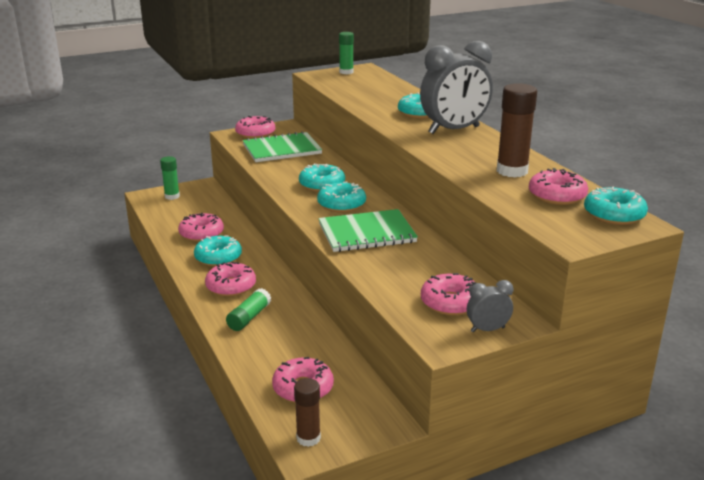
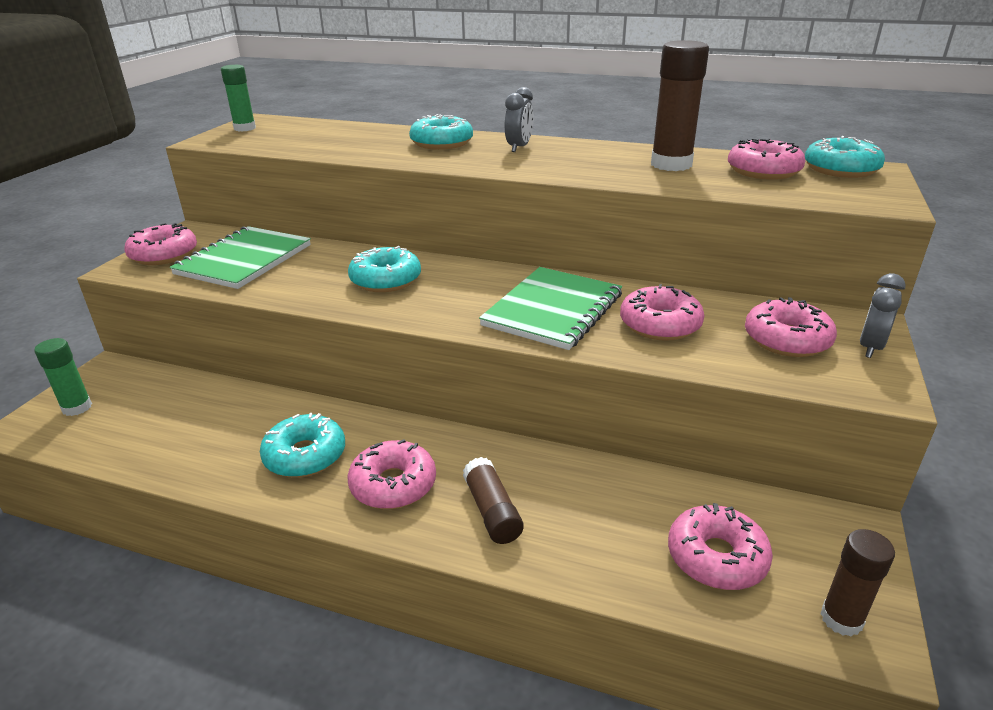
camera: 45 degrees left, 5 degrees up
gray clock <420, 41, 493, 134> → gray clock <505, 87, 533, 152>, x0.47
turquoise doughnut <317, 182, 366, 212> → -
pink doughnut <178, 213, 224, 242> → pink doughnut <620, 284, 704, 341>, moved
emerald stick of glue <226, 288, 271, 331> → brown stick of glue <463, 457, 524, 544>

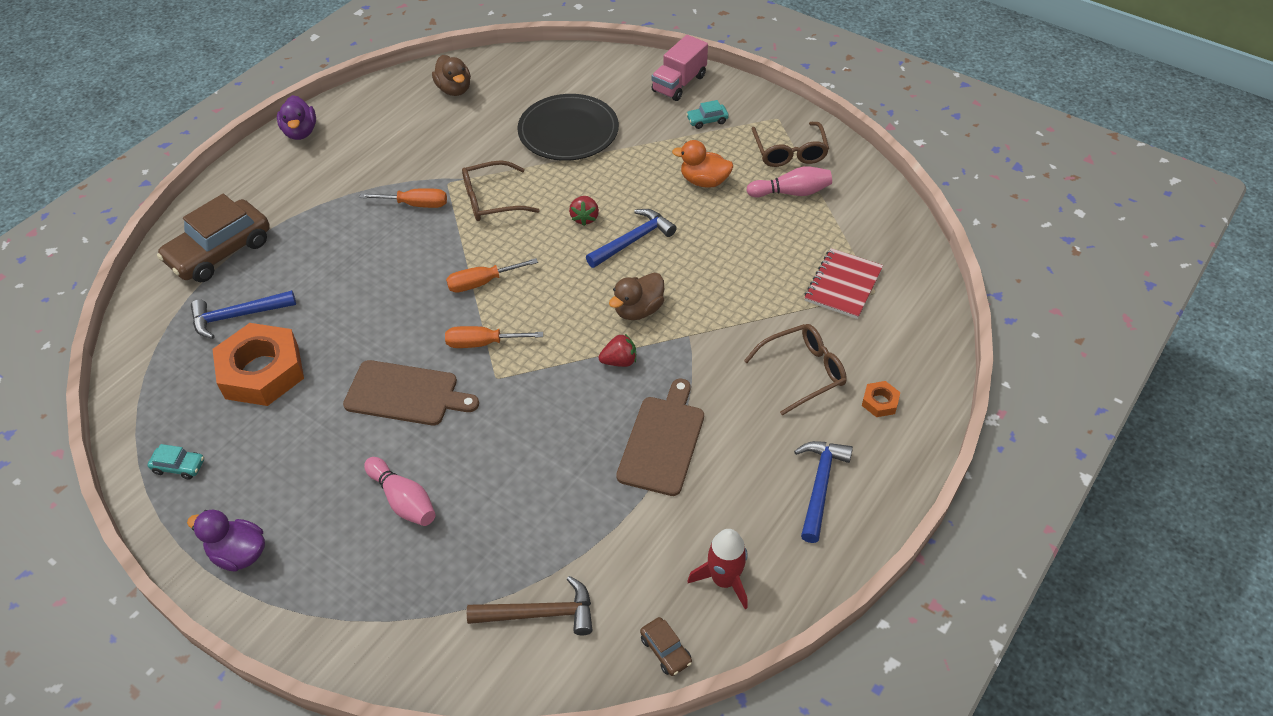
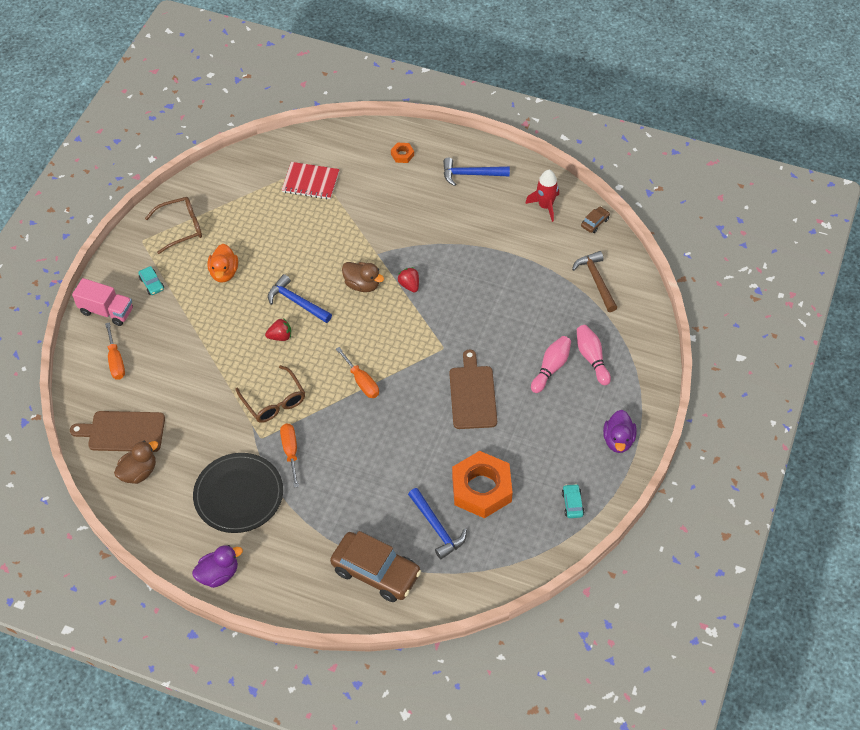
camera: 105 degrees left, 5 degrees up
jet-black dinner plate <517, 94, 619, 161> → jet-black dinner plate <193, 453, 283, 533>, moved
pink tenpin <746, 167, 832, 197> → pink tenpin <577, 325, 611, 385>, moved
brown eyeglasses <744, 324, 847, 416> → -
orange-coloured flat screwdriver <445, 326, 543, 348> → orange-coloured flat screwdriver <105, 322, 125, 380>, moved
brown chopping board <616, 379, 704, 496> → brown chopping board <70, 411, 165, 452>, moved

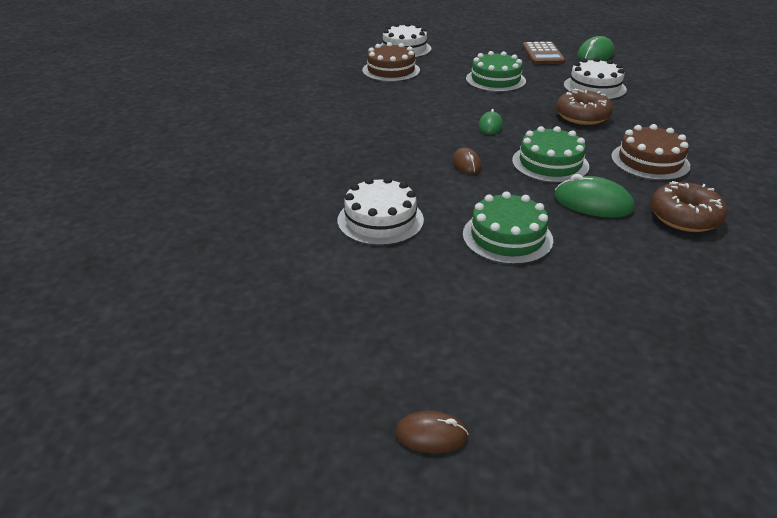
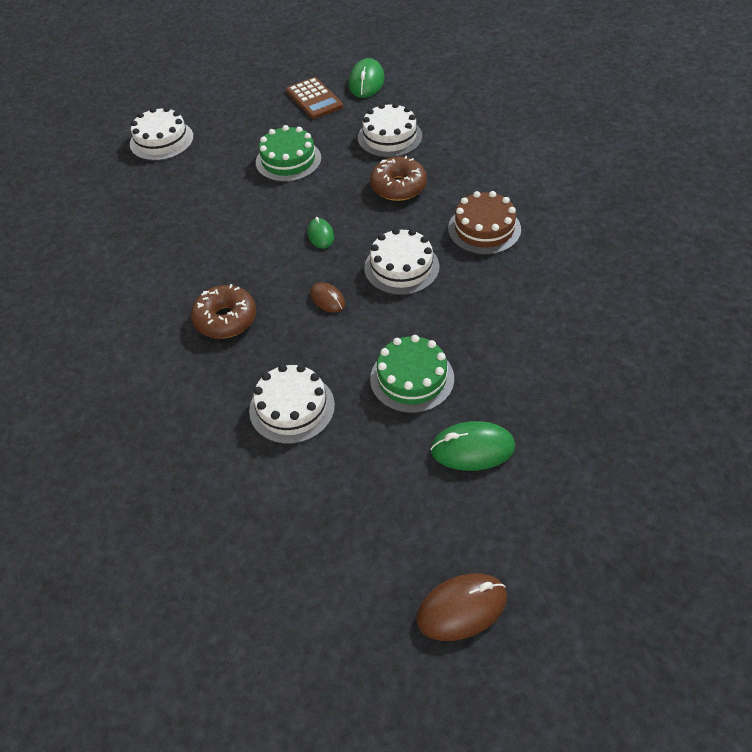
camera: 25 degrees left, 15 degrees up
brown gateau <362, 42, 420, 82> → -
emerald gateau <512, 126, 589, 183> → pure white gateau <364, 228, 440, 295>
emerald computer mouse <555, 174, 634, 218> → emerald computer mouse <430, 421, 515, 471>, moved
brown doughnut <650, 181, 728, 232> → brown doughnut <191, 284, 256, 339>, moved
brown computer mouse <395, 411, 469, 453> → brown computer mouse <416, 573, 507, 641>, x1.65

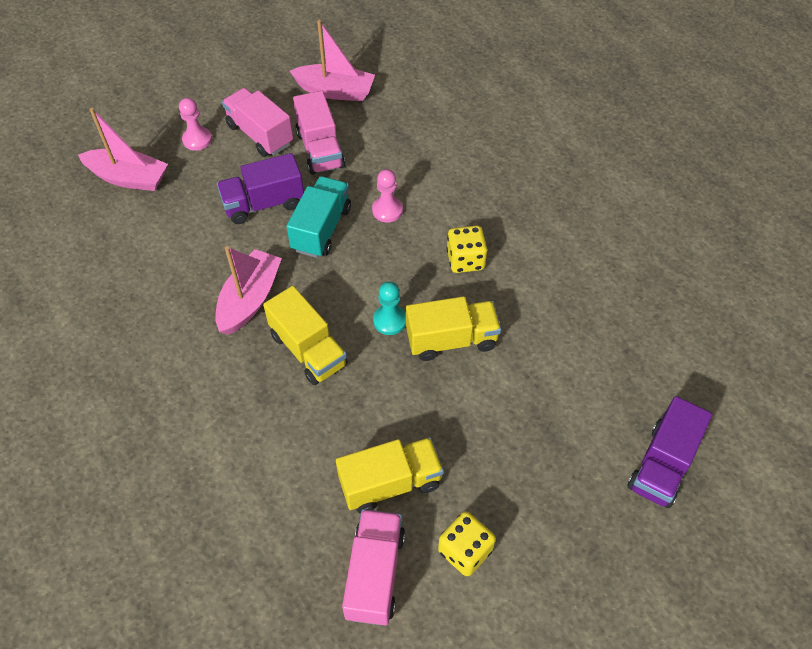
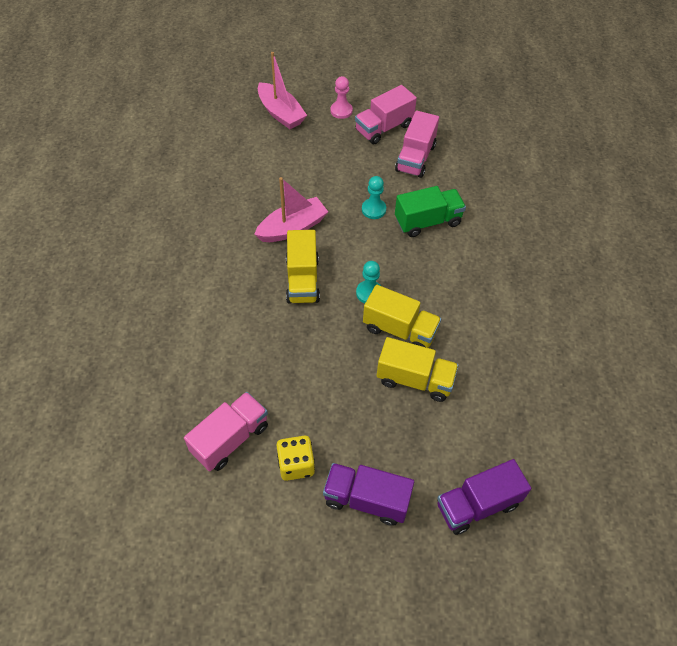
camera: 35 degrees right, 0 degrees up
pink boat <290, 20, 375, 101> → -
pink truck <222, 88, 293, 157> → pink truck <355, 85, 417, 144>, 120 degrees counterclockwise
purple truck <217, 153, 304, 224> → purple truck <323, 463, 414, 526>, moved
pink chess pawn <372, 169, 403, 222> → emerald truck <395, 186, 466, 237>
turquoise truck <286, 176, 351, 258> → turquoise chess pawn <362, 176, 386, 219>
bright yellow game die <447, 225, 487, 273> → -
bright yellow truck <336, 437, 444, 513> → bright yellow truck <377, 337, 459, 402>, moved

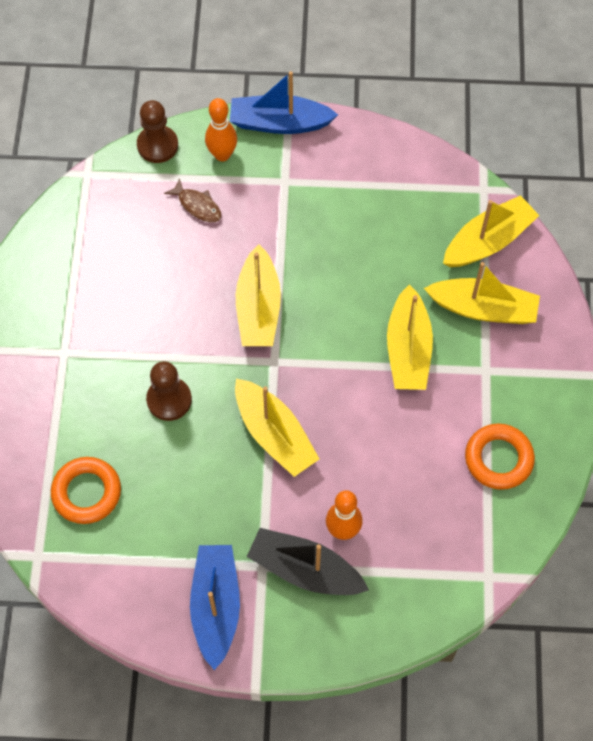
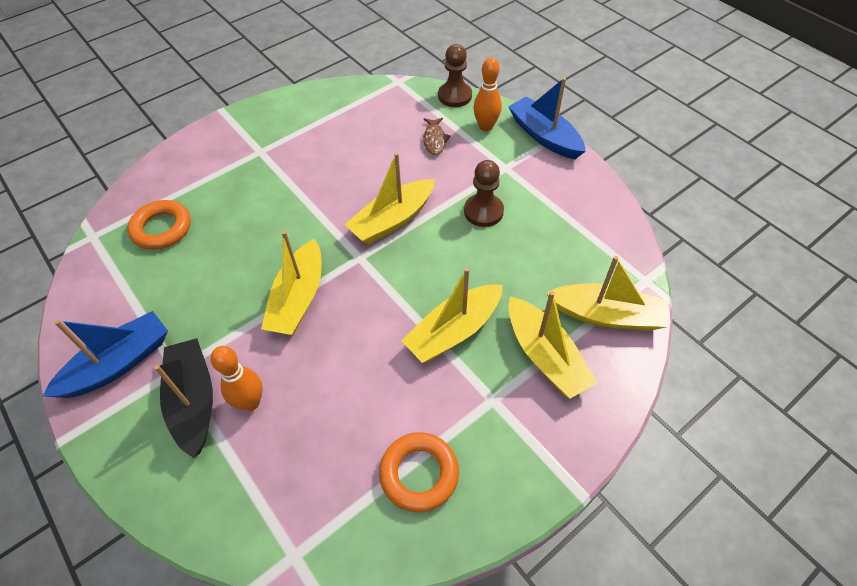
camera: 50 degrees right, 10 degrees down
brown chess pawn <146, 361, 192, 421> → brown chess pawn <464, 160, 504, 227>, moved

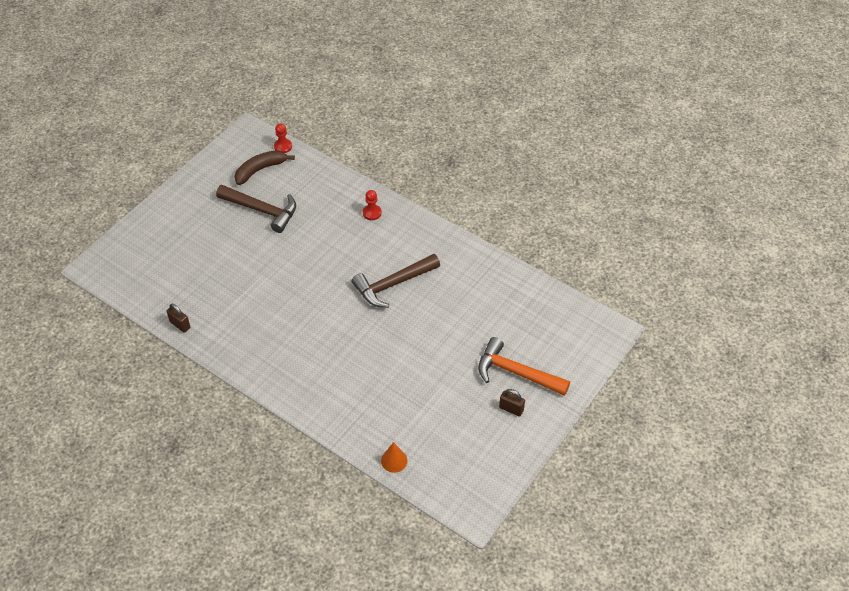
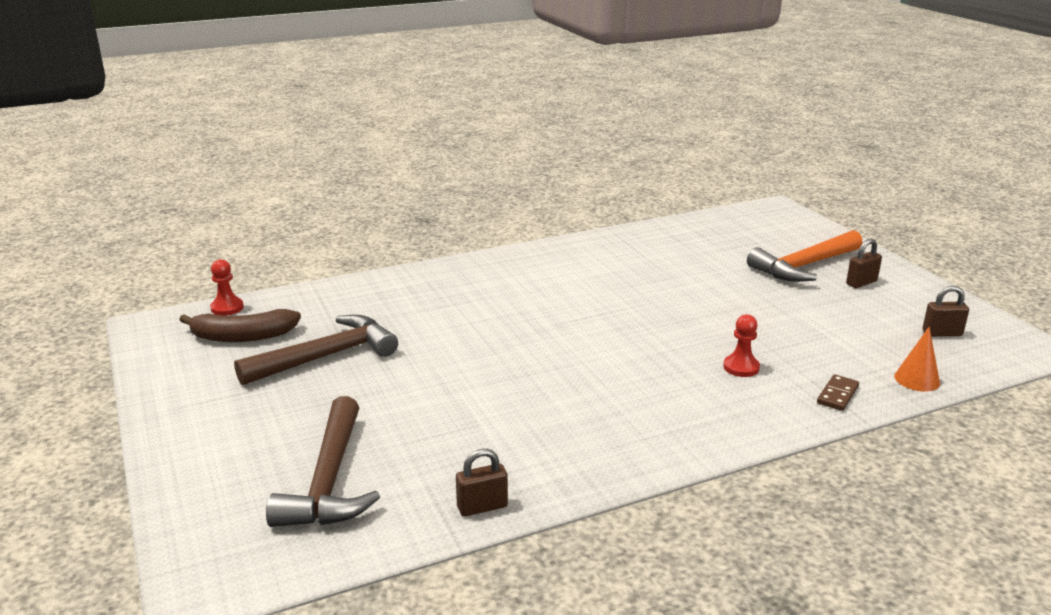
camera: 60 degrees left, 25 degrees down
brown banana <235, 150, 295, 185> → brown banana <179, 309, 301, 342>, 90 degrees counterclockwise
scarlet chess pawn <363, 190, 382, 220> → scarlet chess pawn <723, 314, 760, 377>, moved
brown claw hammer <351, 254, 440, 308> → brown claw hammer <266, 396, 380, 527>, moved
- → brown small lock <923, 286, 969, 336>
- → brown domino piece <817, 374, 859, 411>

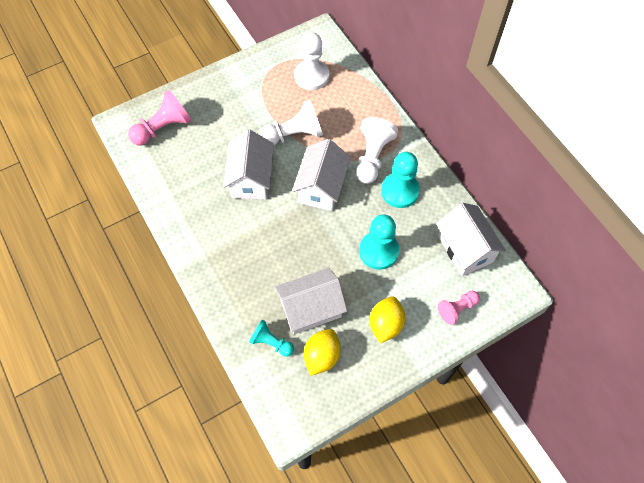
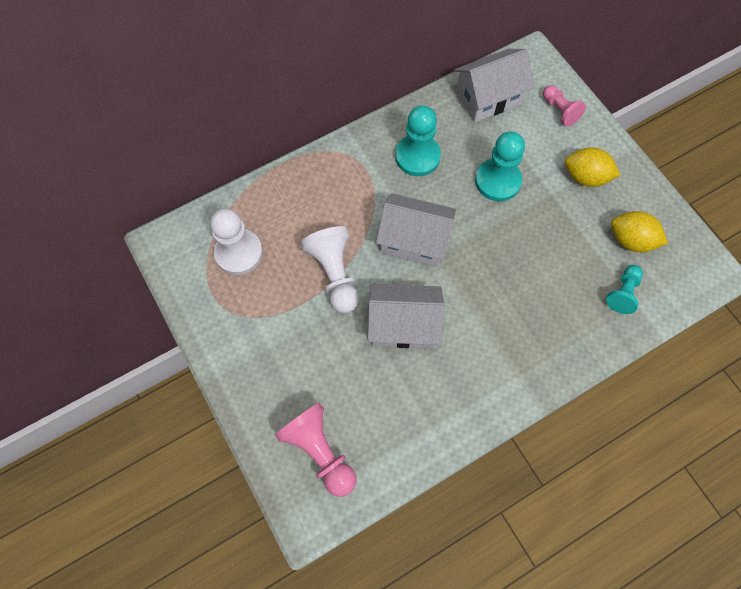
camera: 90 degrees left, 5 degrees up
pure white chess pawn <356, 117, 398, 184> → -
pure white house <275, 268, 347, 334> → -

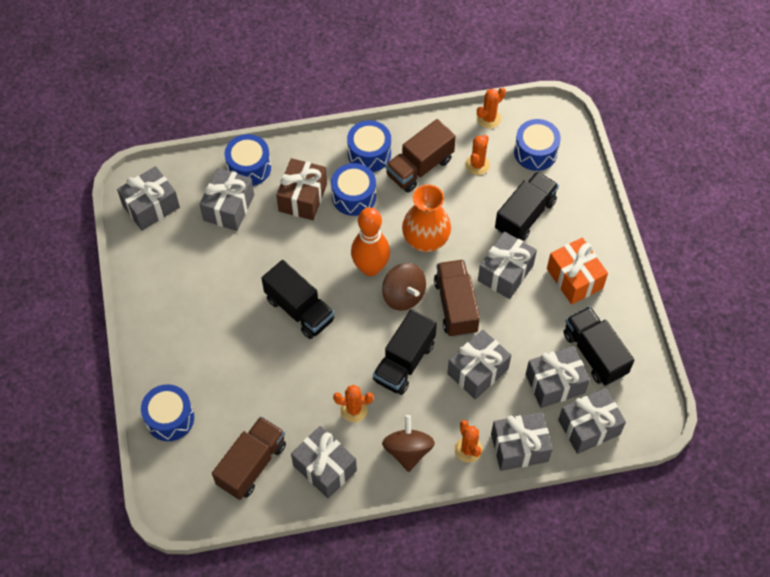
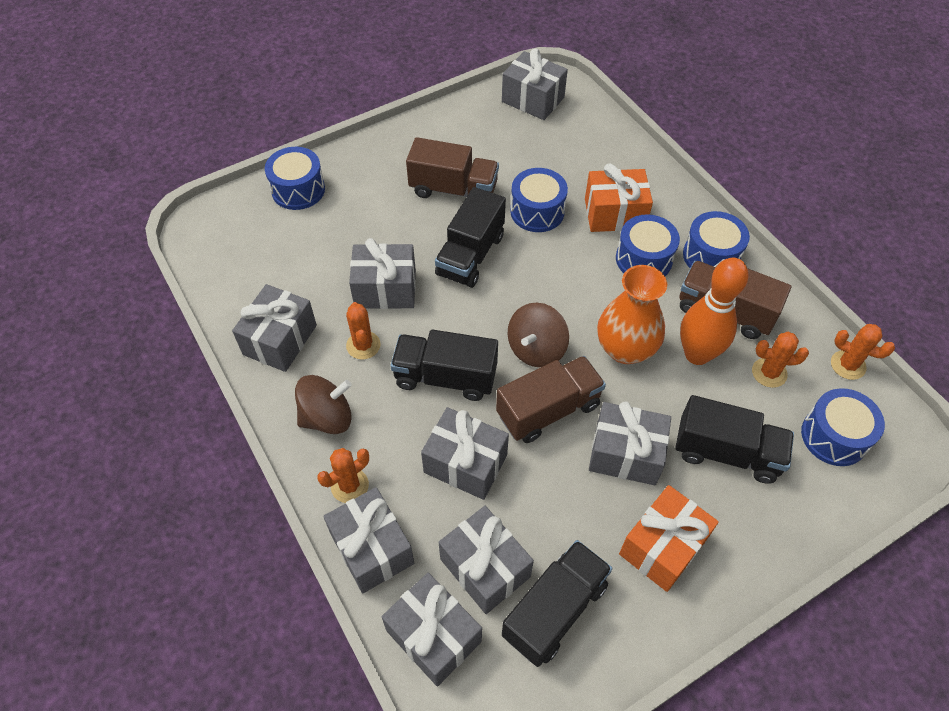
camera: 70 degrees right, 5 degrees down
cobalt snare drum <225, 134, 271, 186> → cobalt snare drum <510, 168, 568, 232>, moved
brown present <276, 158, 327, 220> → orange-coloured present <585, 164, 653, 232>
gray present <199, 168, 254, 231> → gray present <349, 238, 416, 309>, moved
orange-coloured tenpin <351, 207, 390, 276> → orange-coloured tenpin <680, 258, 748, 365>, moved
brown truck <212, 416, 286, 500> → brown truck <406, 137, 499, 198>, moved

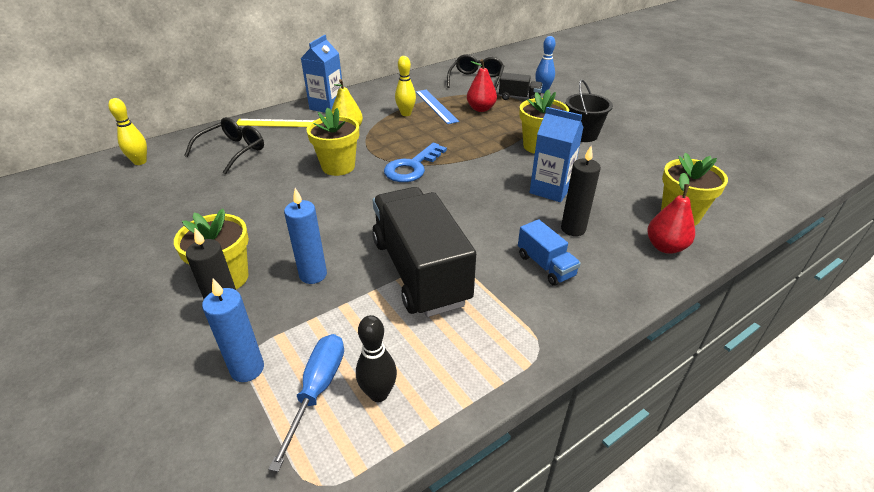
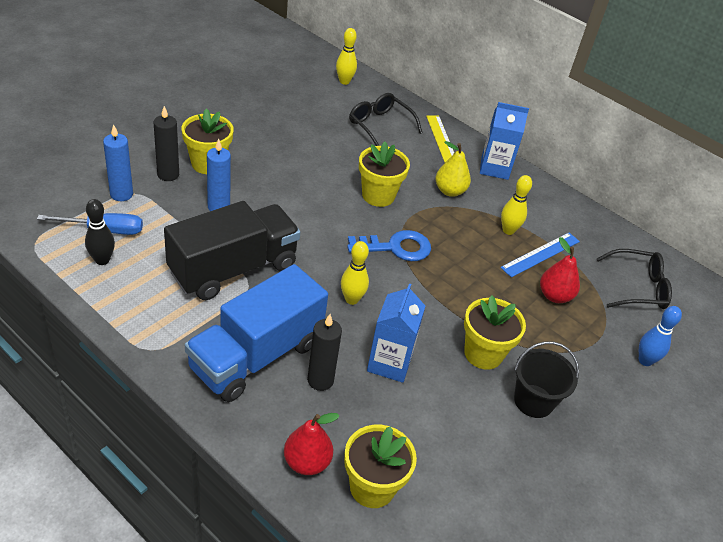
camera: 70 degrees right, 5 degrees up
jet-black truck <499, 73, 543, 100> → -
jet-black eyeglasses <184, 117, 264, 174> → jet-black eyeglasses <349, 93, 422, 146>, 150 degrees counterclockwise
cobalt door key <384, 143, 447, 182> → cobalt door key <347, 230, 431, 261>, 150 degrees clockwise
cobalt truck <518, 219, 581, 286> → cobalt truck <185, 264, 328, 402>, x2.15
- → bright yellow tenpin <341, 241, 369, 305>

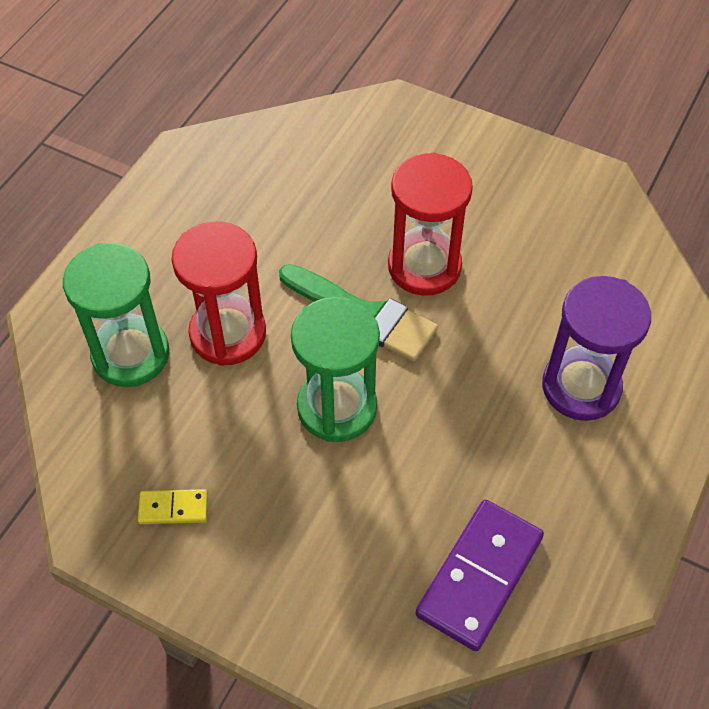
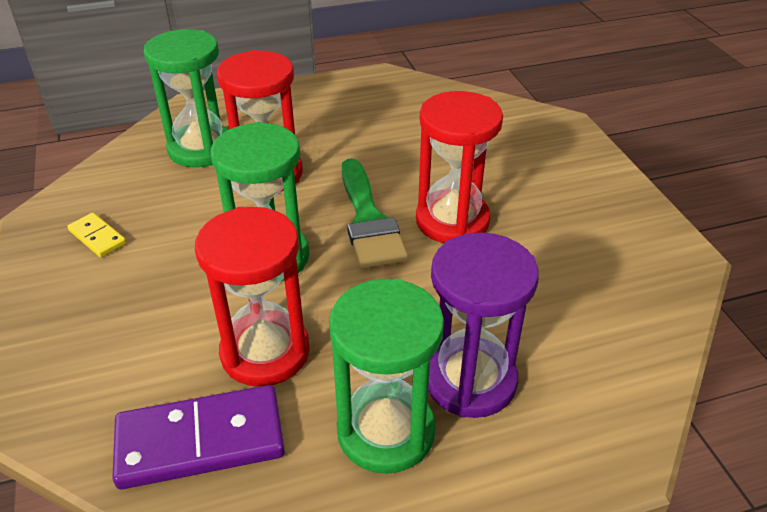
camera: 45 degrees right, 15 degrees down
- → scarlet hourglass <195, 207, 310, 387>
- → emerald hourglass <329, 279, 444, 474>

